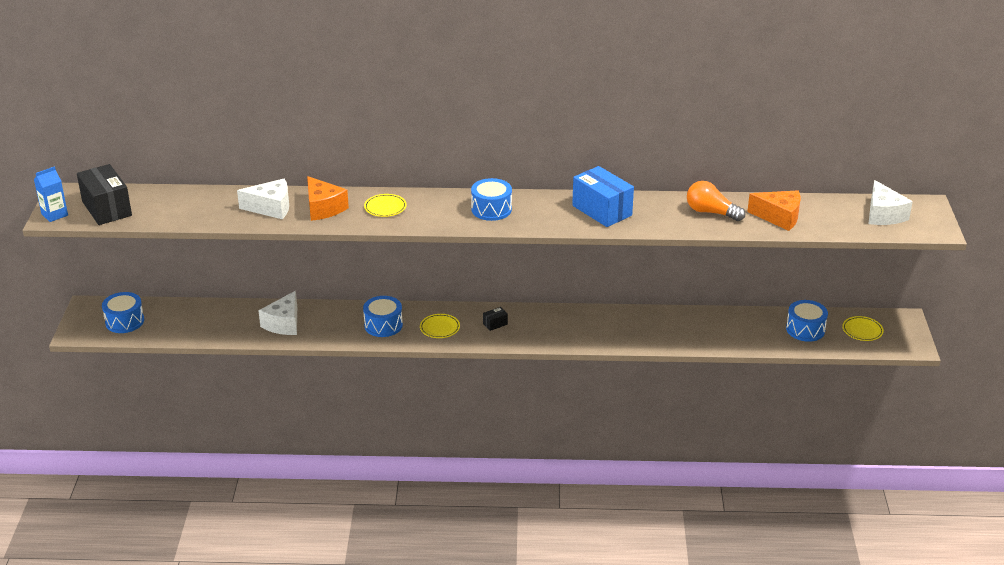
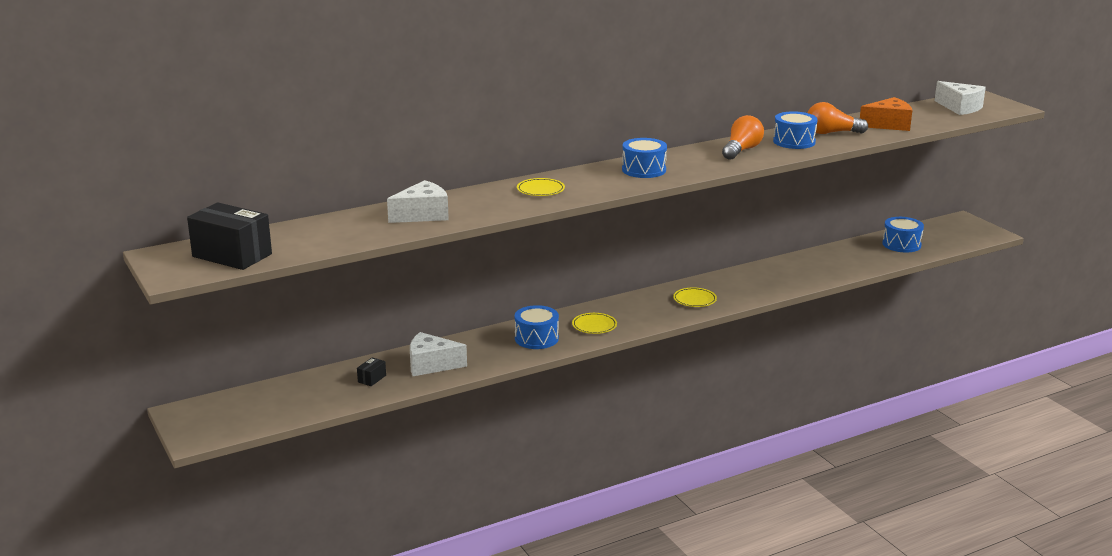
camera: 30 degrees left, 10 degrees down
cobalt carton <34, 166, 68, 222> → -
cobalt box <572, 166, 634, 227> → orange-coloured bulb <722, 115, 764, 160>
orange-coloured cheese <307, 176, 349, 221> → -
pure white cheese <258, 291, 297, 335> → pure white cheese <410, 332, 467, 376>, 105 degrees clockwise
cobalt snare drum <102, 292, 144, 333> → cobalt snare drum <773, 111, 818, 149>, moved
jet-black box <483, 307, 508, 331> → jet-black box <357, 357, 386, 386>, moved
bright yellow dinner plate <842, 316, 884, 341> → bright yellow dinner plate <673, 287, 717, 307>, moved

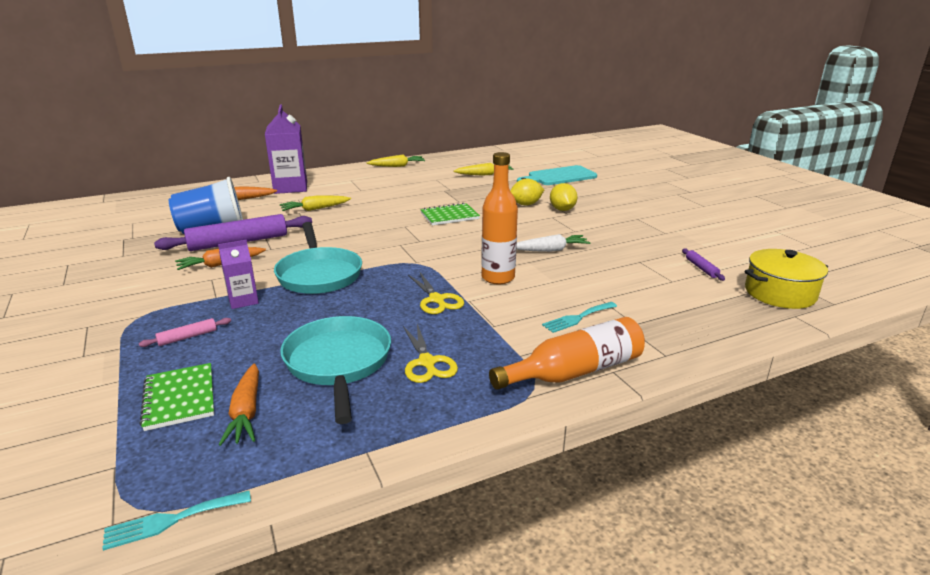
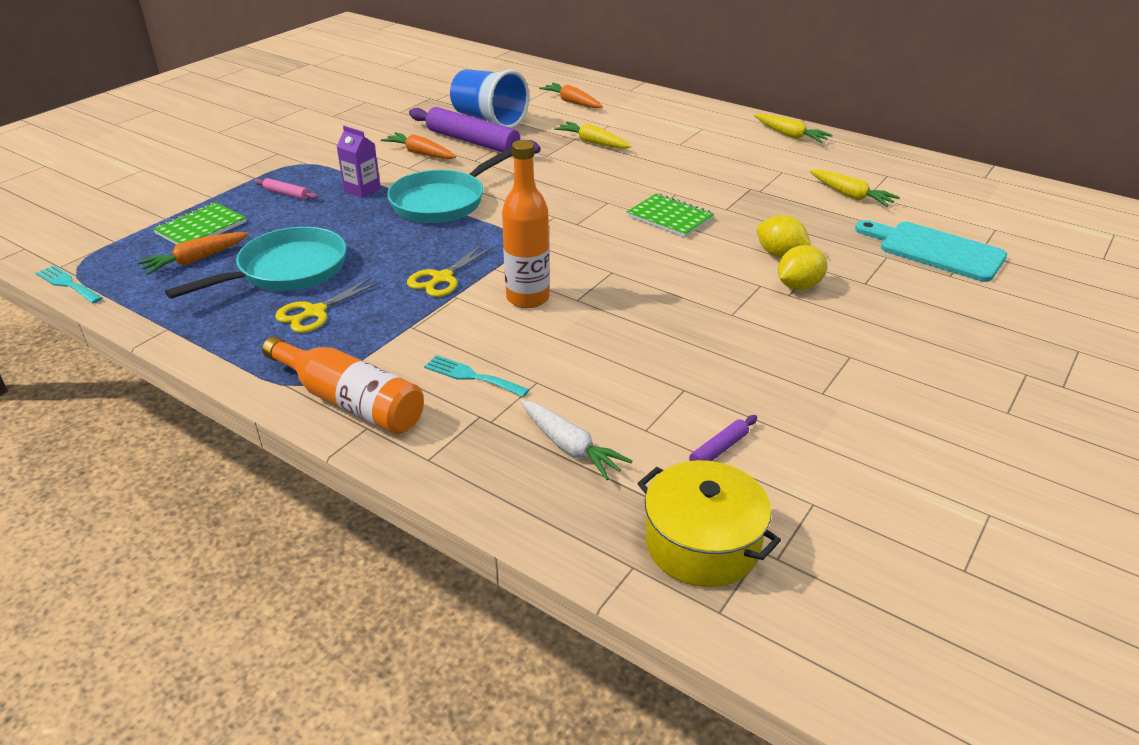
camera: 60 degrees right, 10 degrees up
purple carton <265, 104, 307, 194> → -
pure white root vegetable <516, 234, 591, 252> → pure white root vegetable <521, 400, 632, 480>, moved

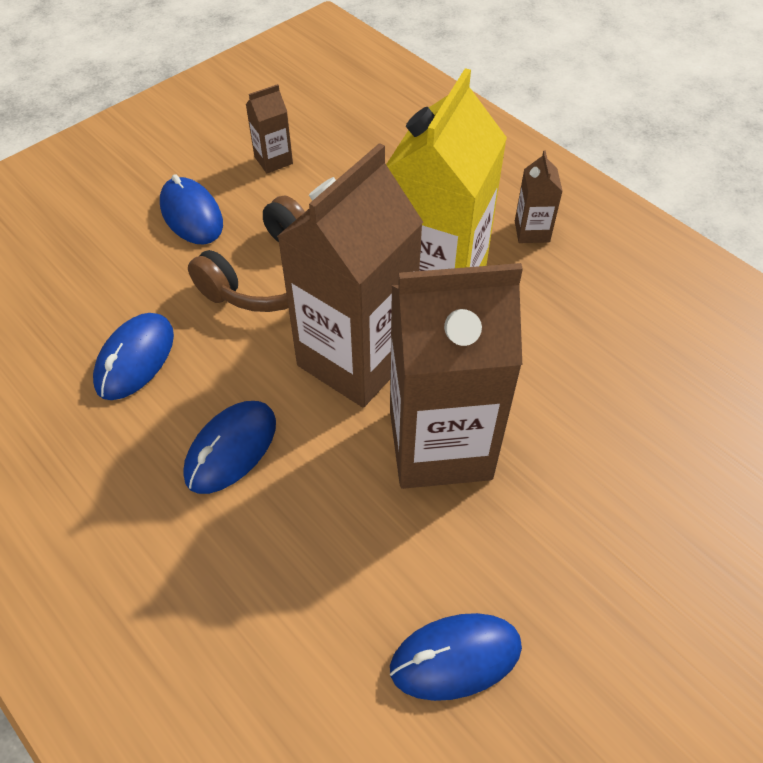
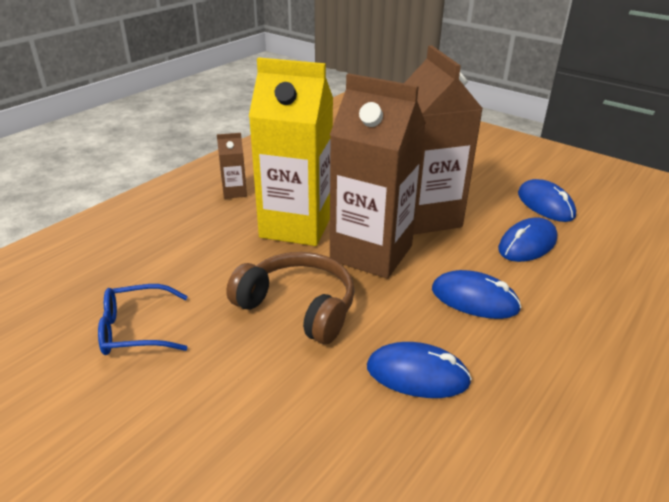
camera: 100 degrees left, 20 degrees down
brown carton <246, 84, 293, 173> → cobalt eyeglasses <98, 284, 188, 355>
cobalt computer mouse <160, 174, 223, 244> → cobalt computer mouse <498, 217, 557, 262>, moved

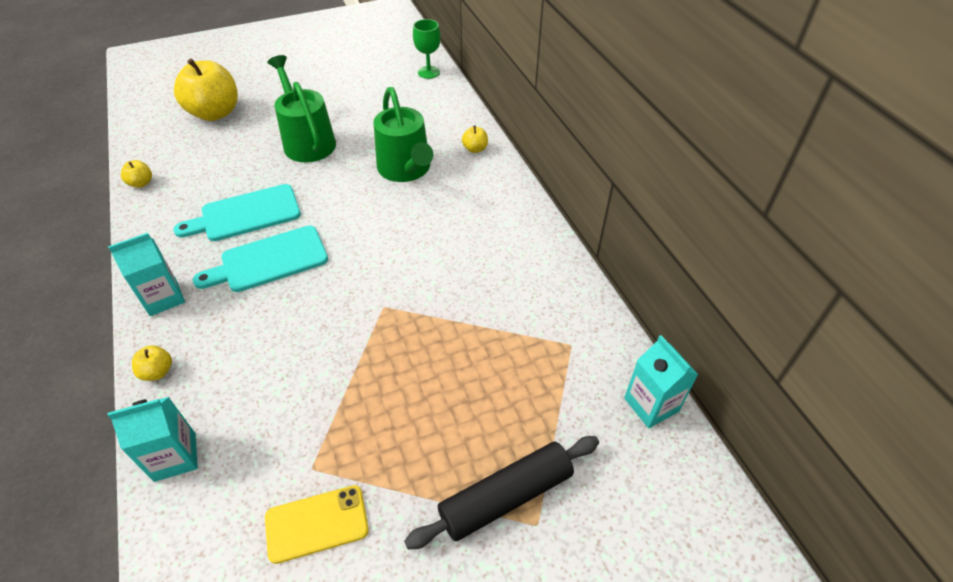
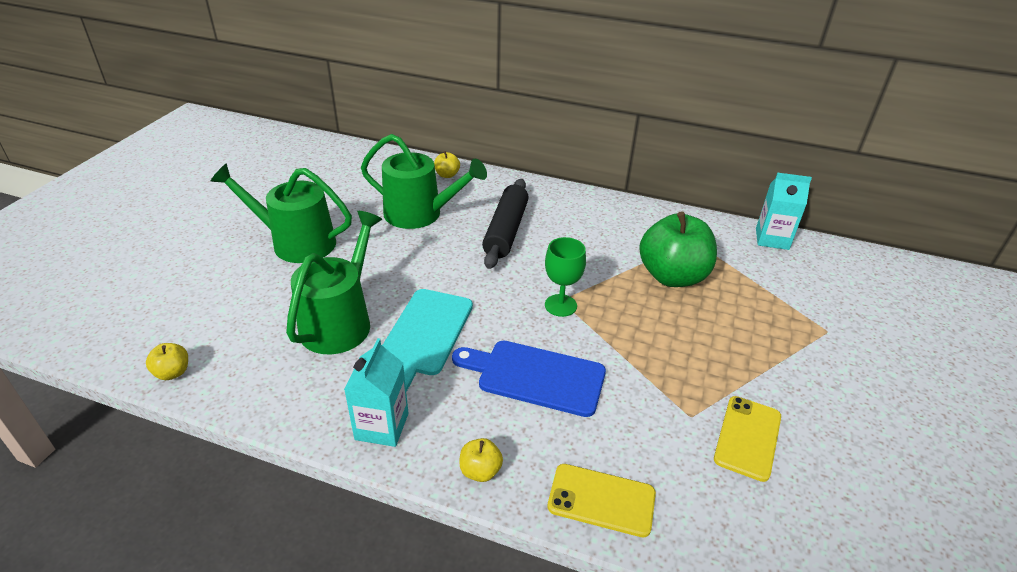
camera: 50 degrees left, 10 degrees down
emerald wine glass <413, 19, 441, 79> → emerald wine glass <545, 237, 586, 317>, moved
bright yellow toy apple <174, 58, 238, 121> → -
turquoise chopping board <173, 184, 301, 241> → emerald sprinkling can <286, 211, 382, 354>
turquoise carton <108, 397, 198, 482> → bright yellow smartphone <548, 464, 656, 537>
jet-black rolling pin <404, 436, 599, 549> → jet-black rolling pin <482, 179, 529, 269>, moved
- → emerald toy apple <639, 212, 717, 287>
- → cobalt chopping board <452, 341, 606, 417>

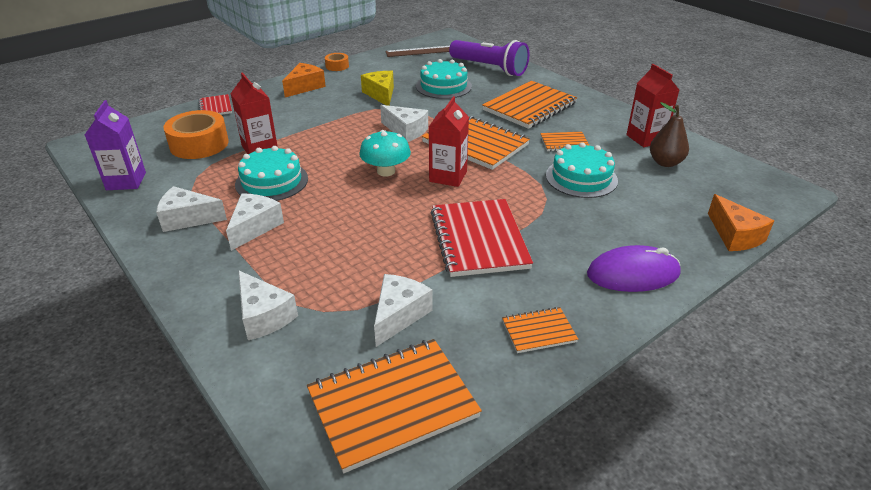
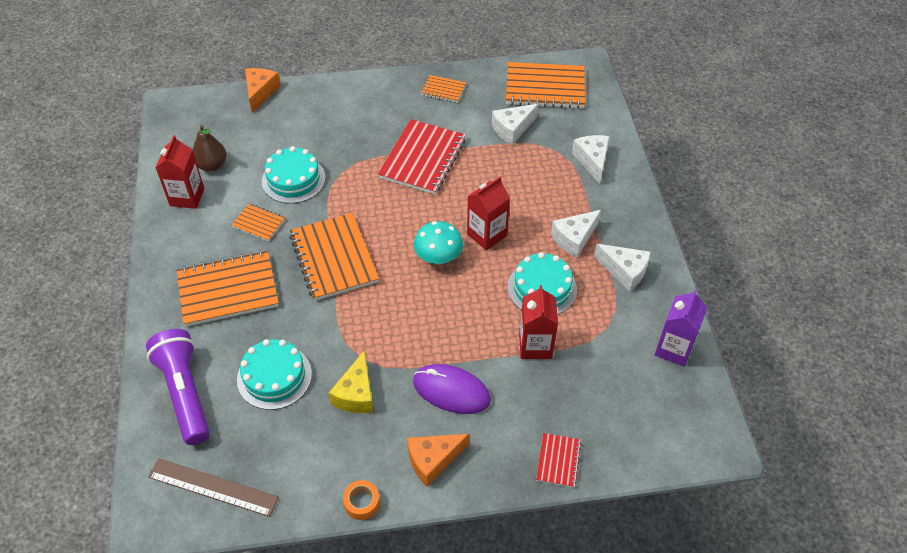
camera: 150 degrees left, 15 degrees up
scarlet carton <429, 96, 469, 187> → scarlet carton <467, 177, 510, 250>, moved
pure white cheese <380, 105, 428, 142> → -
orange-coloured tape <163, 110, 229, 159> → -
purple computer mouse <587, 245, 680, 292> → purple computer mouse <413, 364, 491, 414>, moved

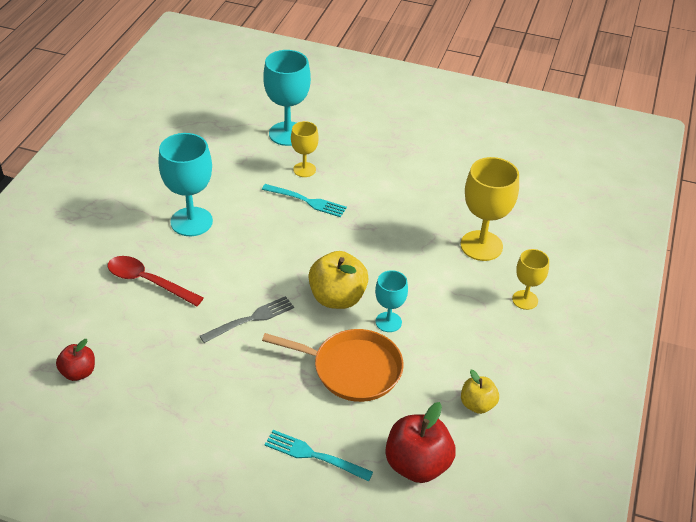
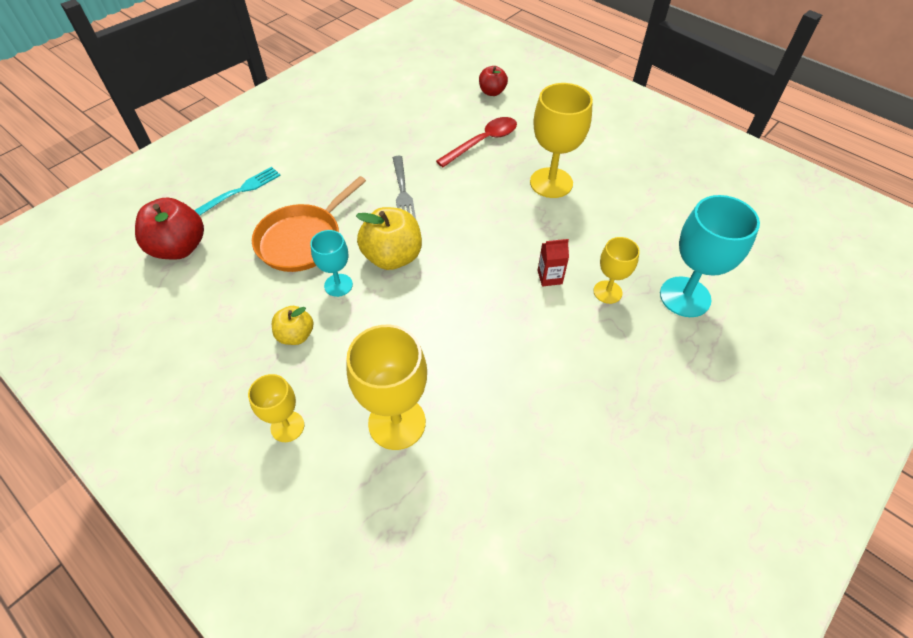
camera: 115 degrees right, 10 degrees up
turquoise wine glass <158, 133, 213, 236> → bright yellow wine glass <530, 83, 593, 198>
turquoise dinner fork <262, 184, 347, 217> → scarlet carton <537, 239, 569, 287>
scarlet toy apple <56, 339, 95, 381> → scarlet toy apple <479, 66, 508, 96>, moved
bright yellow toy apple <461, 370, 499, 414> → bright yellow toy apple <272, 306, 313, 345>, moved

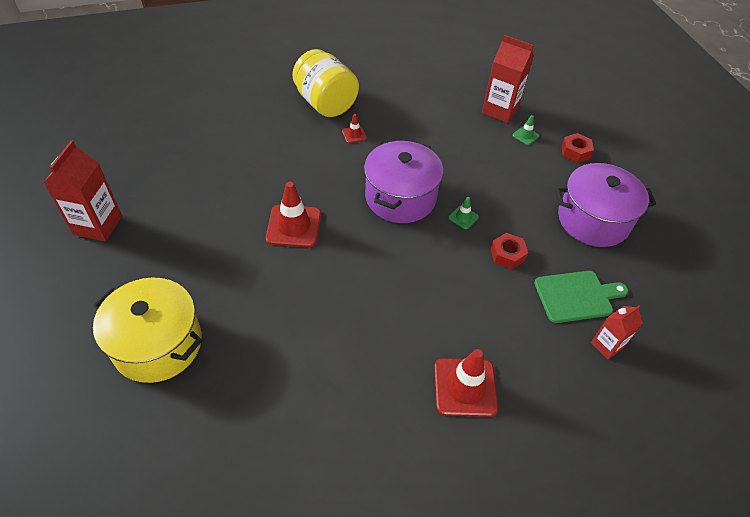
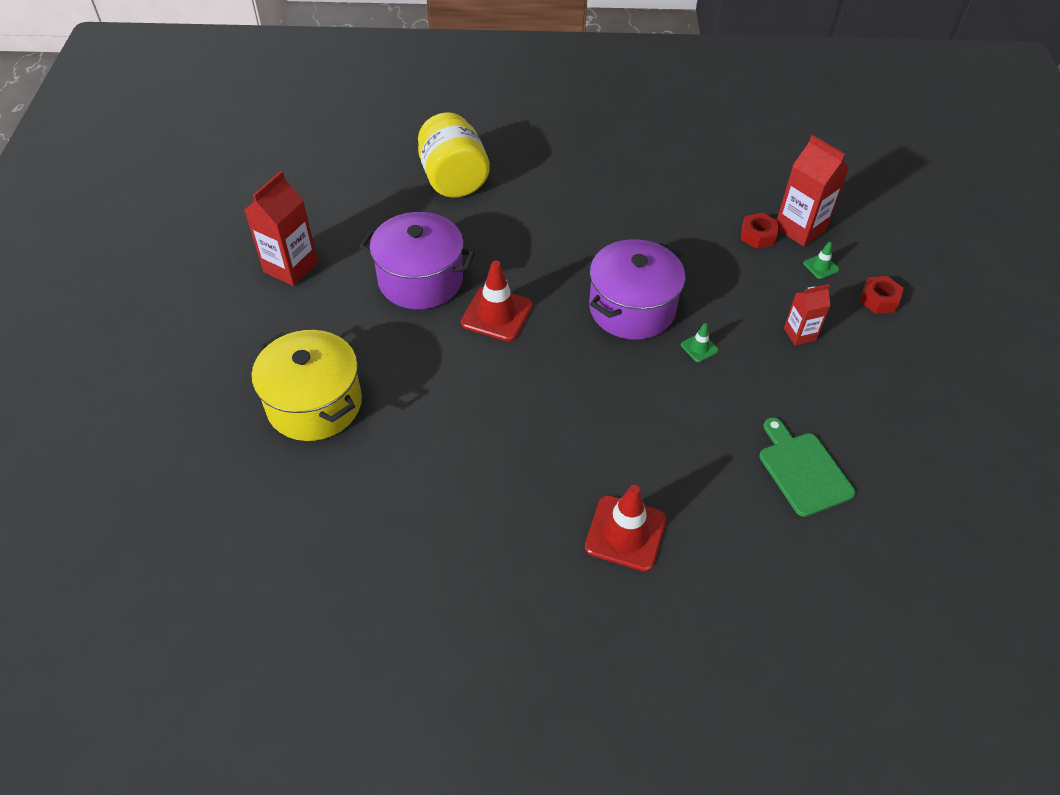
camera: 20 degrees right, 0 degrees up
bright yellow jam jar <292, 49, 359, 117> → bright yellow jam jar <418, 112, 490, 197>, moved
scarlet safety cone <342, 114, 367, 143> → -
purple pot <555, 163, 656, 247> → purple pot <360, 212, 475, 309>, moved
scarlet hex nut <491, 233, 528, 270> → scarlet hex nut <741, 212, 778, 249>, moved
emerald chopping board <534, 271, 628, 323> → emerald chopping board <759, 417, 855, 517>, 120 degrees counterclockwise
scarlet carton <591, 305, 643, 359> → scarlet carton <784, 284, 831, 345>, moved

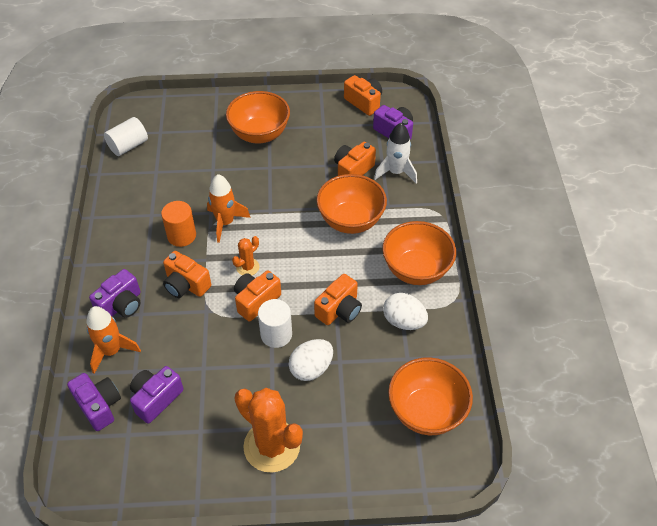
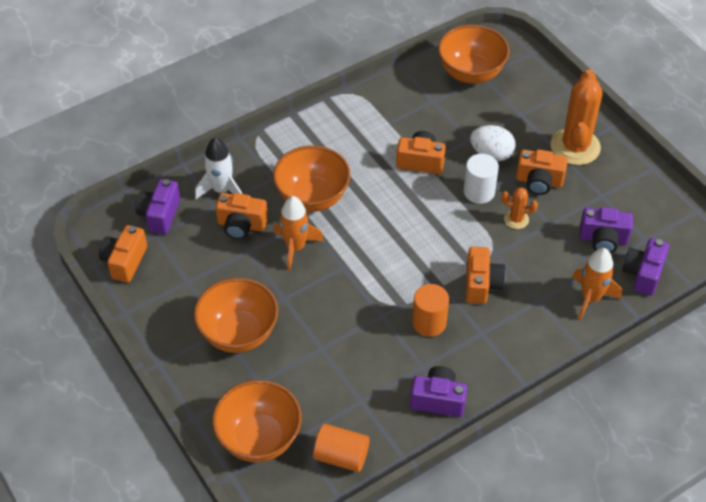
camera: 120 degrees left, 0 degrees up
pure white cylinder shape <104, 117, 148, 156> → orange-coloured cylinder shape <313, 424, 370, 472>
orange-coloured spaceship <207, 174, 251, 243> → orange-coloured spaceship <274, 196, 324, 271>, moved
orange-coloured serving bowl <382, 221, 456, 285> → orange-coloured serving bowl <212, 380, 302, 462>, moved
orange-coloured prickly plant <232, 236, 260, 275> → orange-coloured prickly plant <501, 187, 538, 229>, moved
purple compact camera <89, 269, 141, 318> → purple compact camera <410, 366, 467, 417>, moved
orange-coloured compact camera <234, 270, 281, 321> → orange-coloured compact camera <516, 149, 568, 195>, moved
pure white egg <383, 293, 428, 330> → -

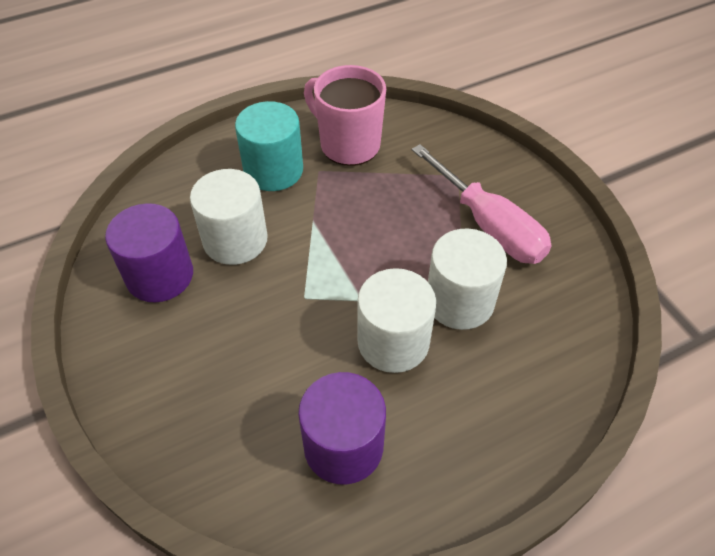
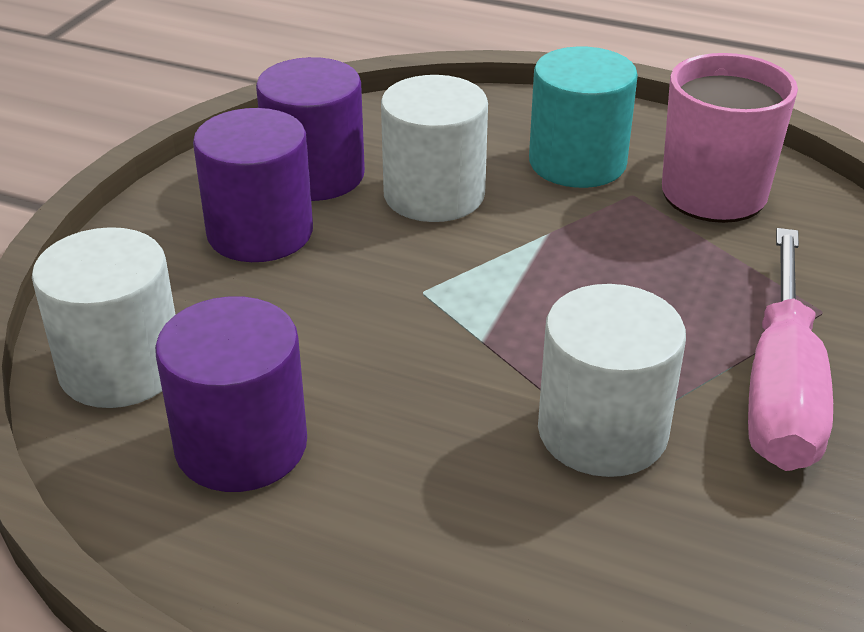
camera: 50 degrees right, 15 degrees down
pure white cylinder shape <357, 268, 436, 373> → pure white cylinder shape <32, 227, 175, 408>, moved
- → purple cylinder shape <193, 108, 313, 262>

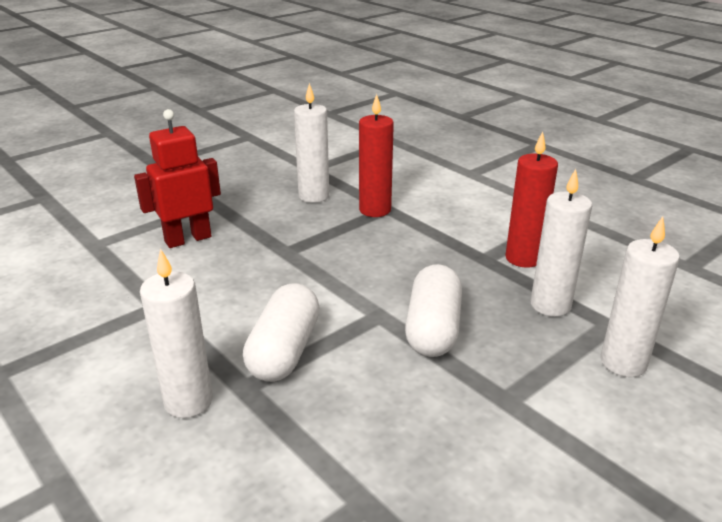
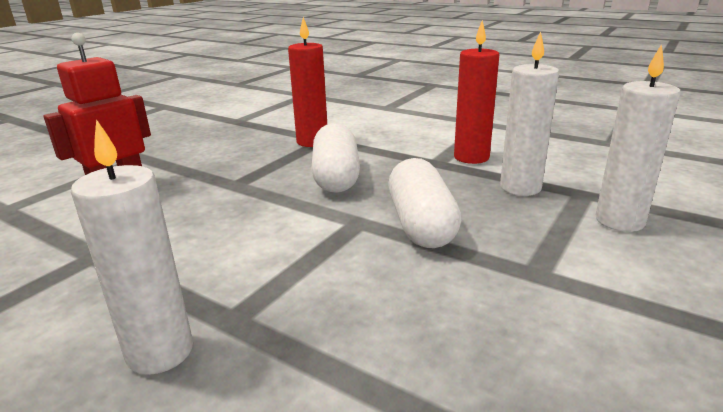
camera: 15 degrees left, 5 degrees down
pure white candle <294, 83, 329, 203> → -
pure white pill <243, 283, 320, 382> → pure white pill <311, 123, 360, 193>, moved

